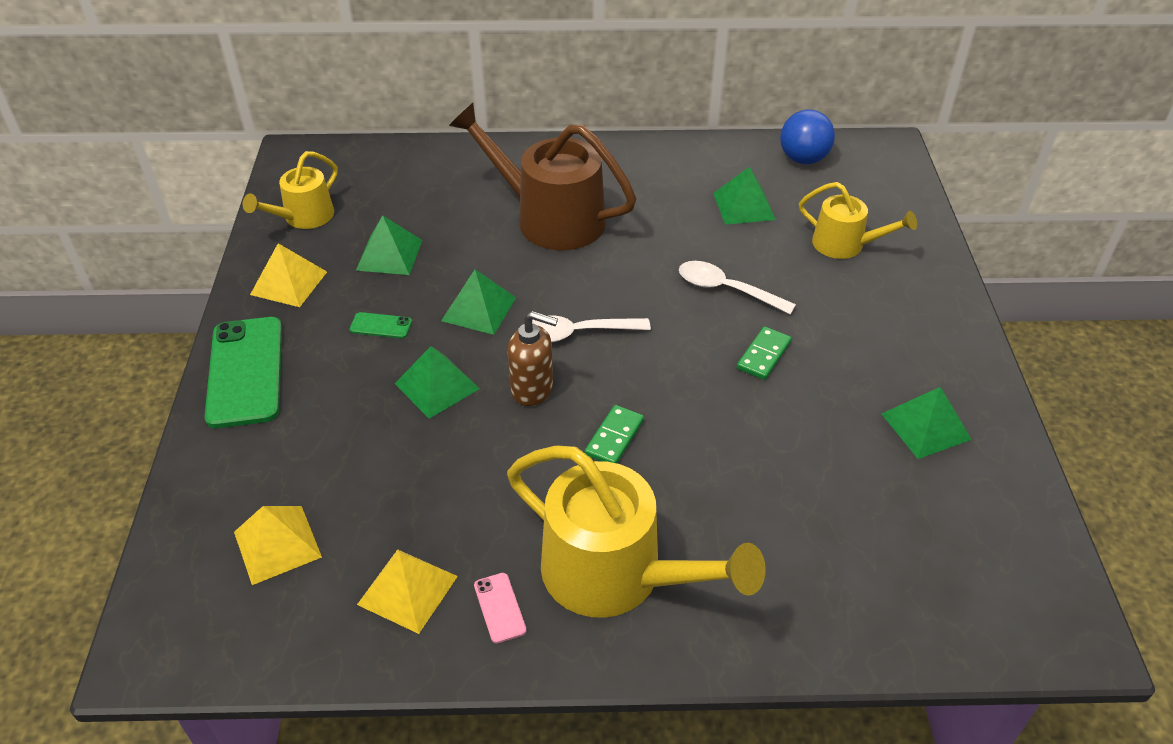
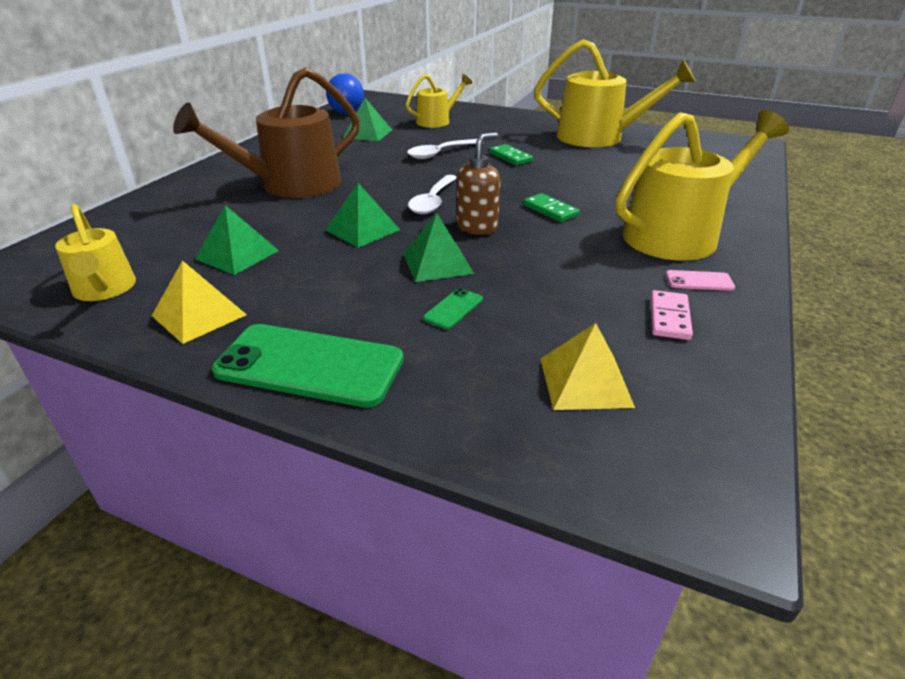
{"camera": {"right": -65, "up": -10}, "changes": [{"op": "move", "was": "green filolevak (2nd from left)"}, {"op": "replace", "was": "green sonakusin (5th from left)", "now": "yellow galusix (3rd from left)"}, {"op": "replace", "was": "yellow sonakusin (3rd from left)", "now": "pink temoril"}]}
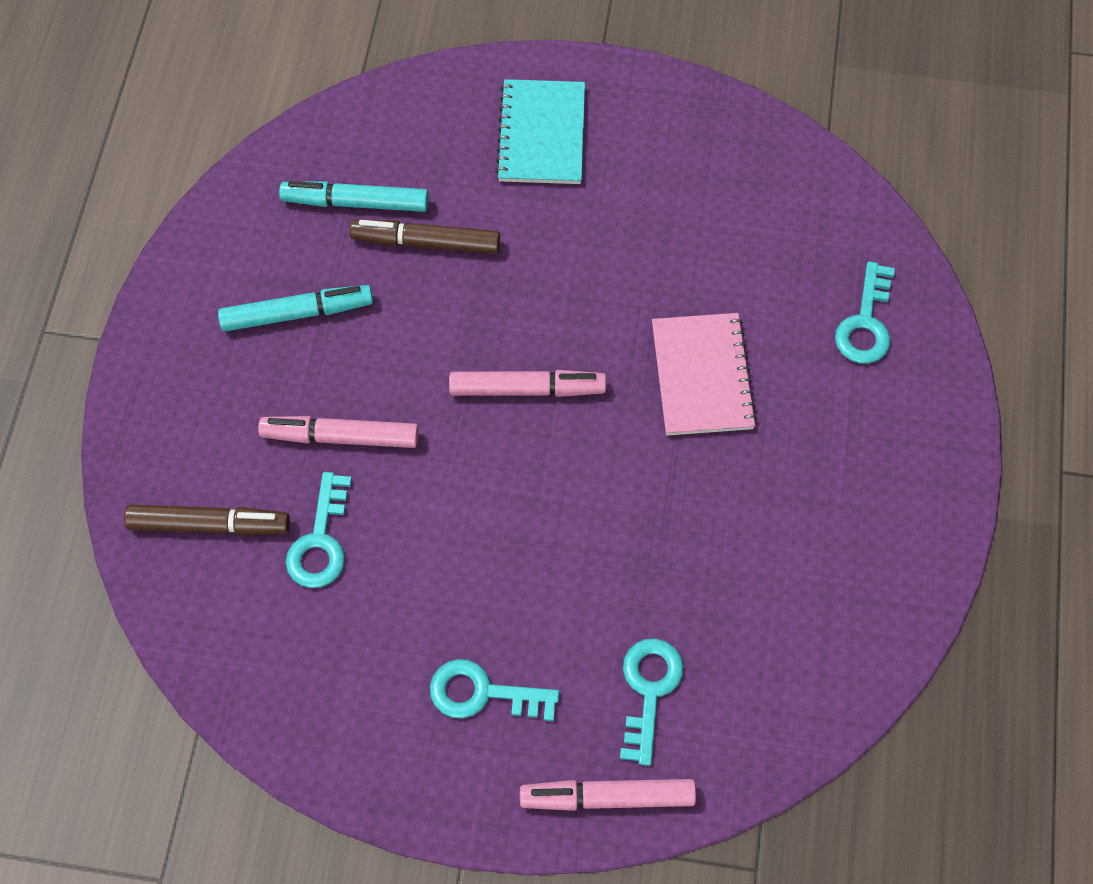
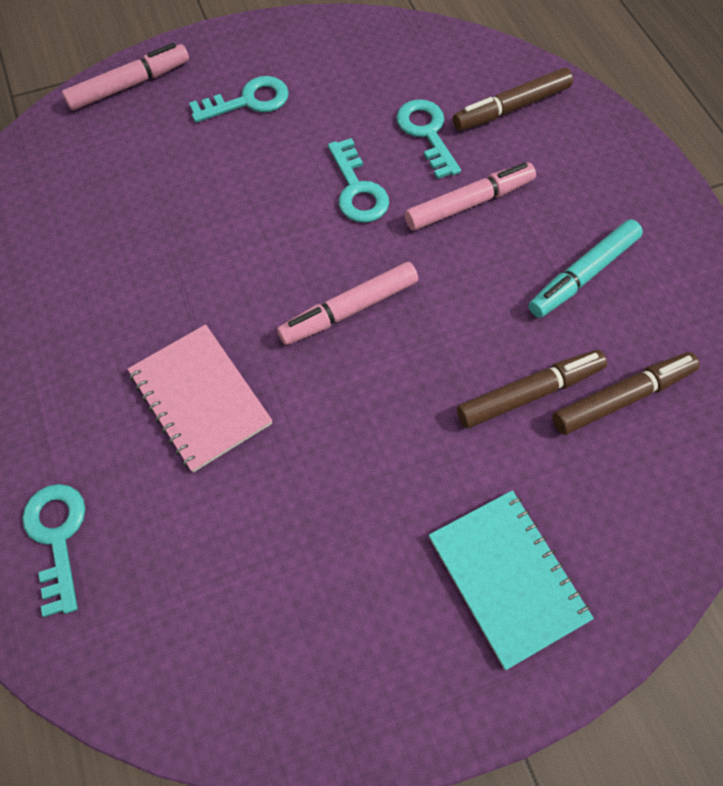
{"camera": {"right": 150, "up": 0}, "changes": [{"op": "move", "was": "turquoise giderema (3rd from left)"}, {"op": "recolor", "was": "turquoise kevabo (2nd from left)", "now": "brown kevabo (3rd from left)"}]}
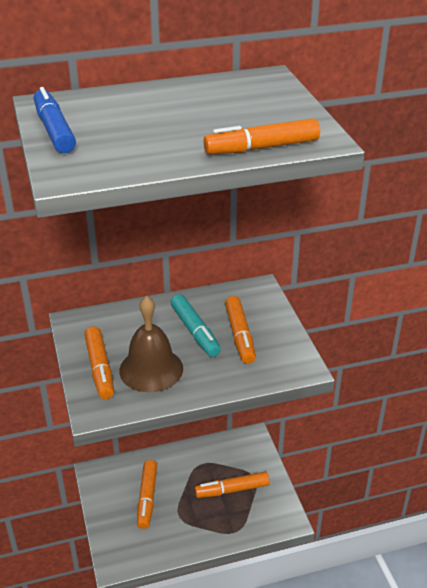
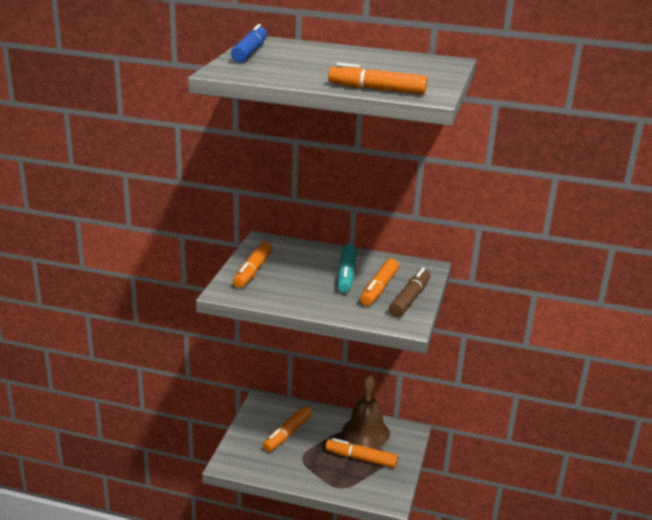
{"camera": {"right": 30, "up": -10}, "changes": [{"op": "move", "was": "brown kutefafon"}, {"op": "insert", "now": "brown kevabo"}]}
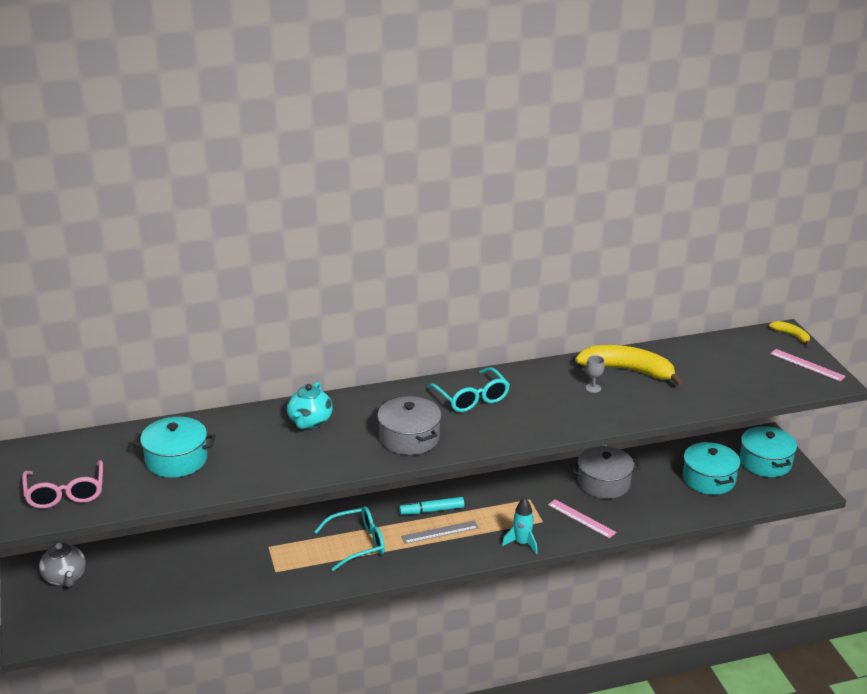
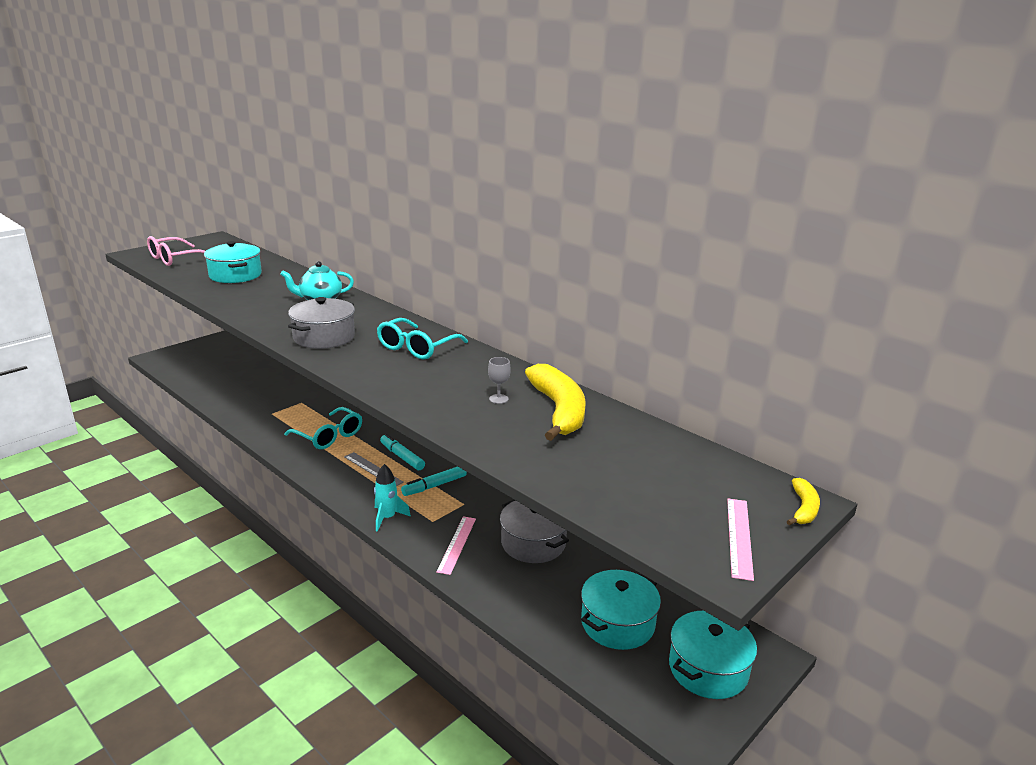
{"camera": {"right": 60, "up": -5}, "changes": [{"op": "insert", "now": "turquoise kevabo (2nd from left)"}, {"op": "delete", "was": "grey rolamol"}]}
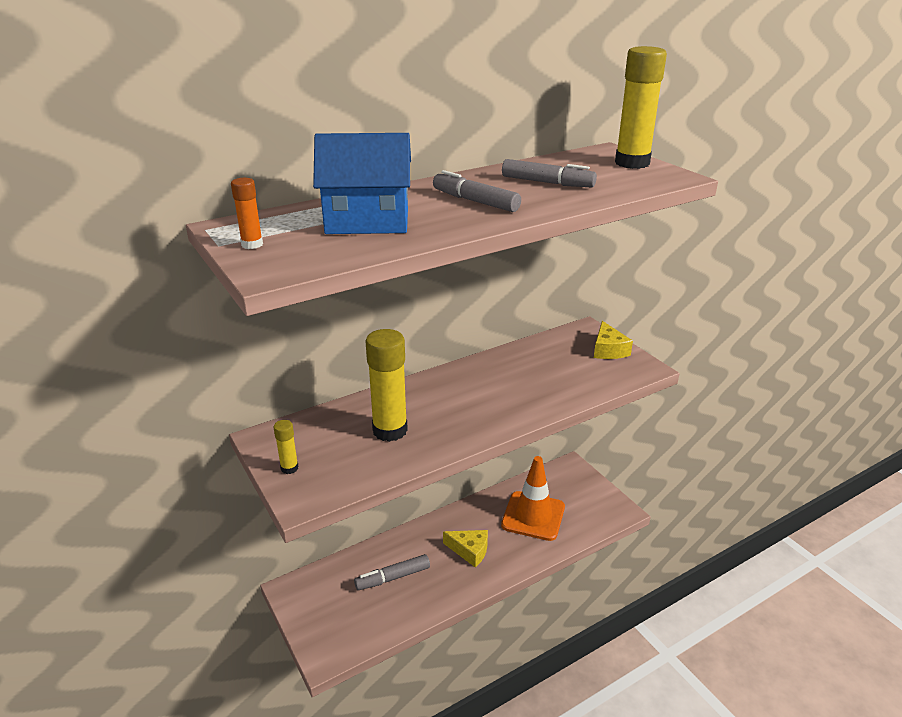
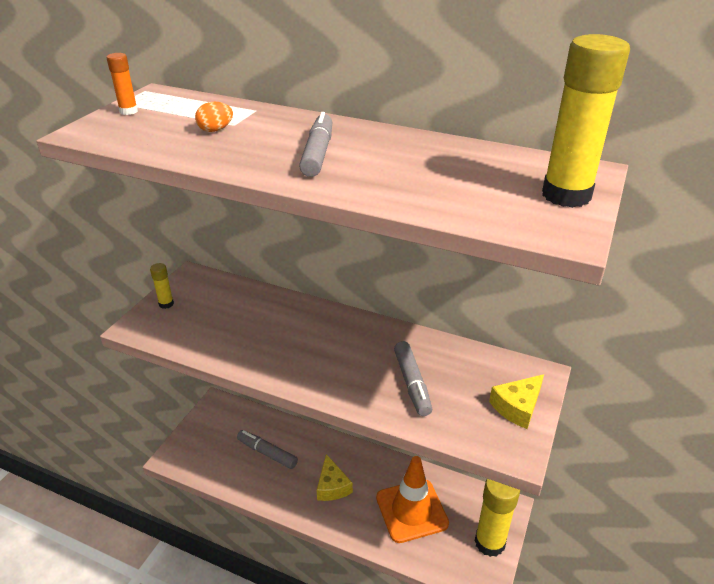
{"camera": {"right": 55, "up": 5}, "changes": [{"op": "replace", "was": "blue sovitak", "now": "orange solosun"}, {"op": "move", "was": "grey kevabo (3rd from left)"}, {"op": "move", "was": "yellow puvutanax (2nd from left)"}]}
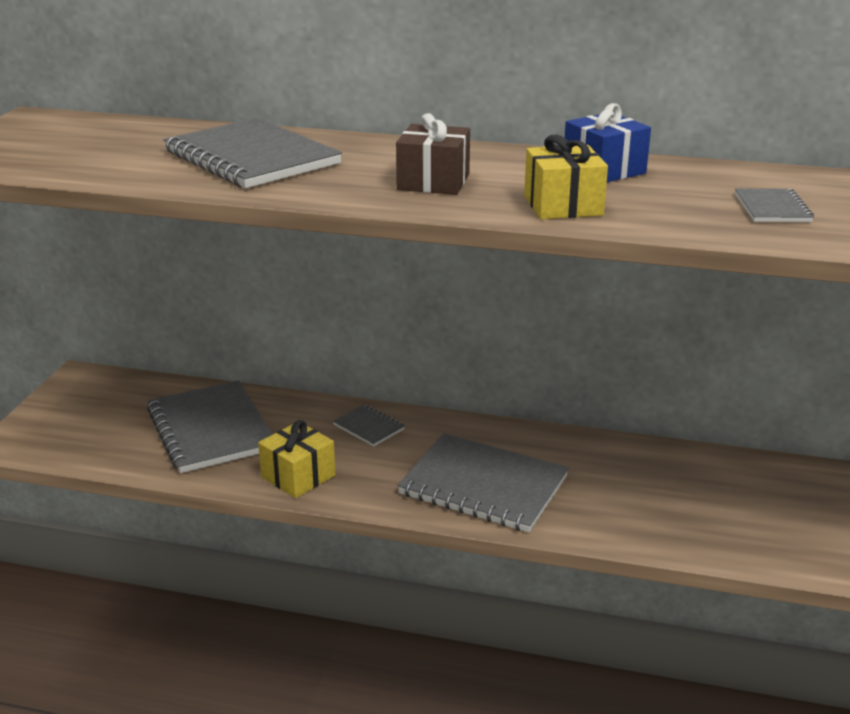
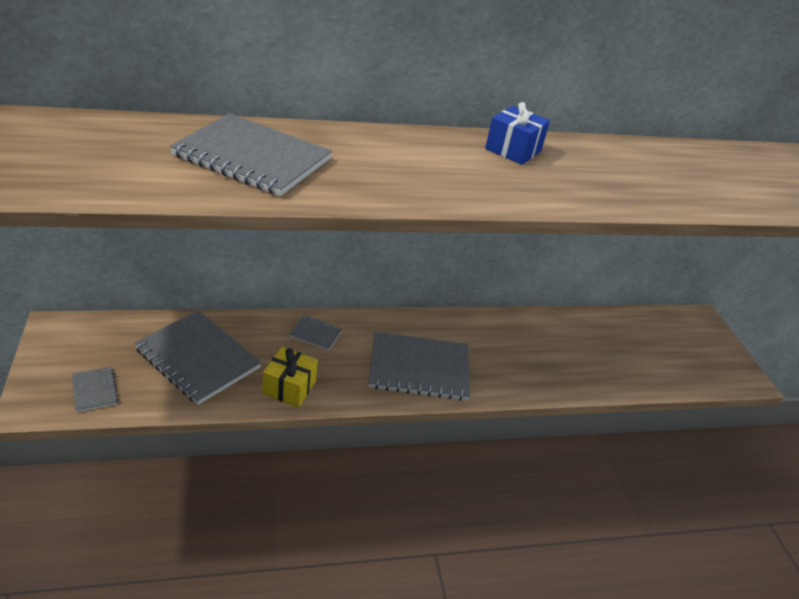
{"camera": {"right": -30, "up": 10}, "changes": [{"op": "move", "was": "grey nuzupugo (5th from left in the first image)", "now": "grey nuzupugo (1st from left)"}, {"op": "delete", "was": "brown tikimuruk"}, {"op": "delete", "was": "yellow tikimuruk (2nd from left)"}]}
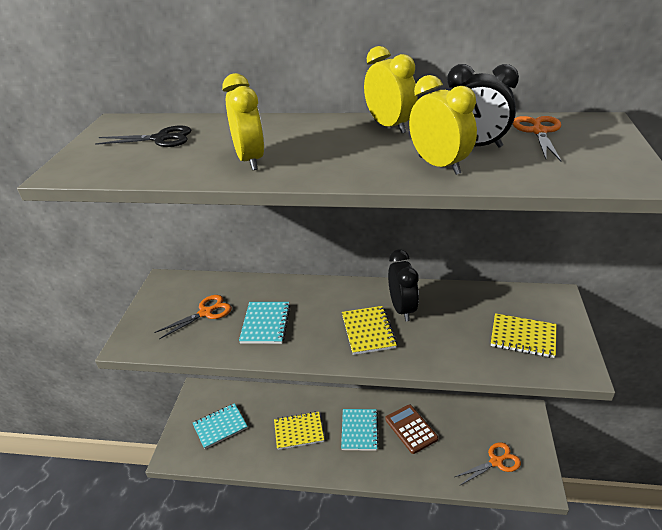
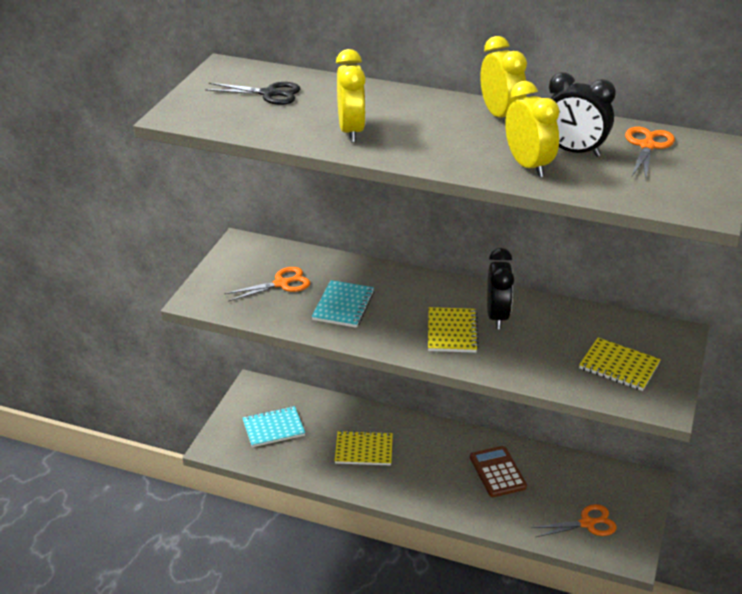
{"camera": {"right": 10, "up": 0}, "changes": [{"op": "delete", "was": "turquoise nuzupugo (3rd from left)"}]}
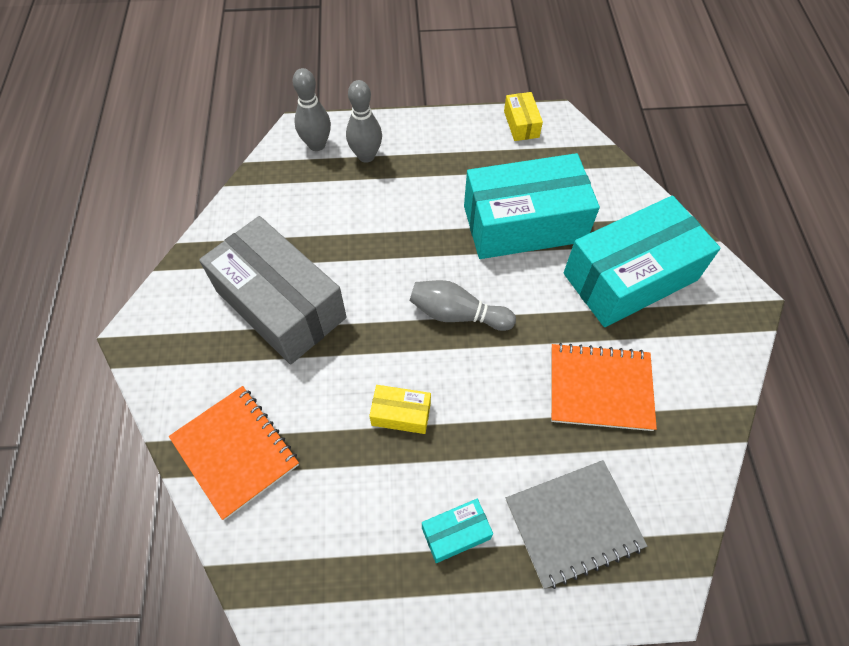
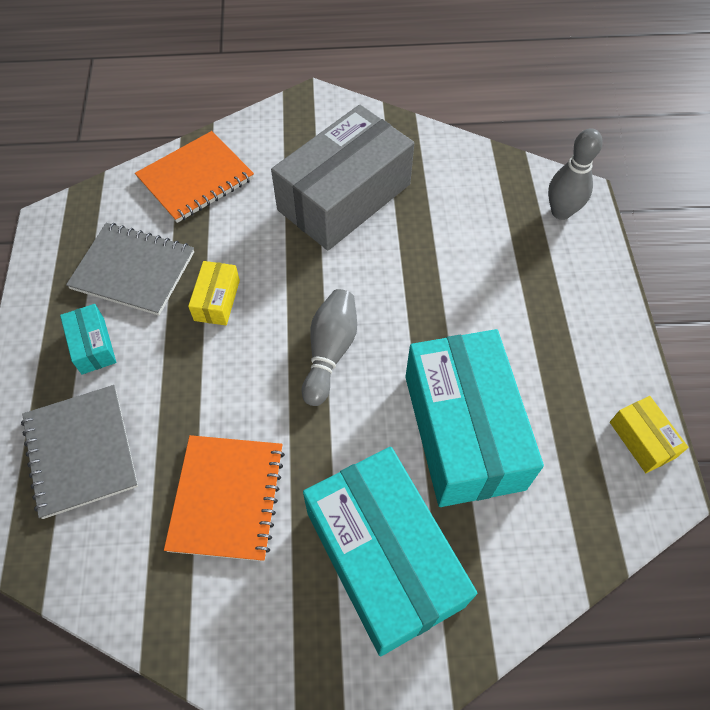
{"camera": {"right": 90, "up": 0}, "changes": [{"op": "insert", "now": "grey nuzupugo (2nd from left)"}, {"op": "rotate", "was": "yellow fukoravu (2nd from left)", "clockwise": 75}, {"op": "delete", "was": "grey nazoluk (2nd from left)"}]}
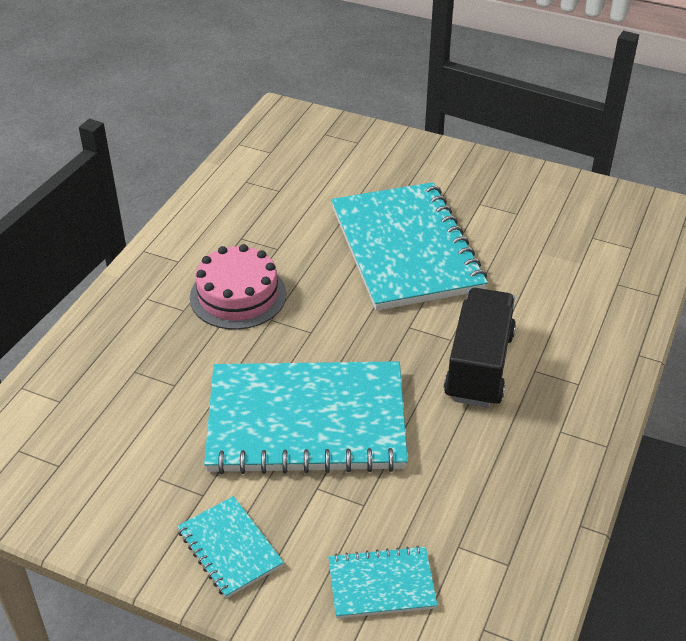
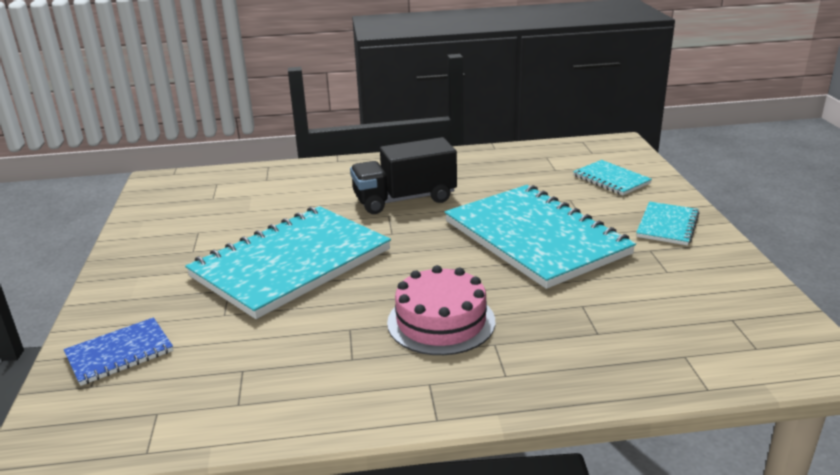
{"camera": {"right": -120, "up": -15}, "changes": [{"op": "insert", "now": "blue nuzupugo"}]}
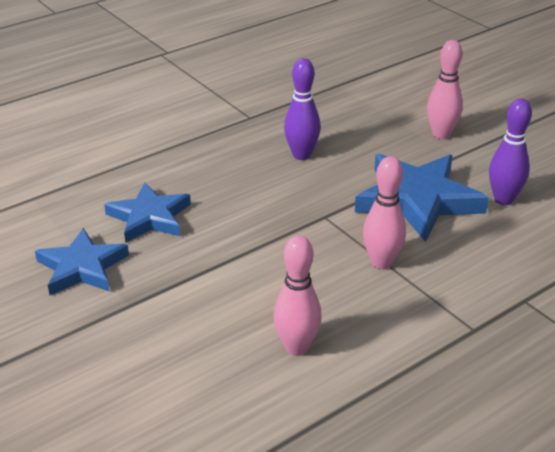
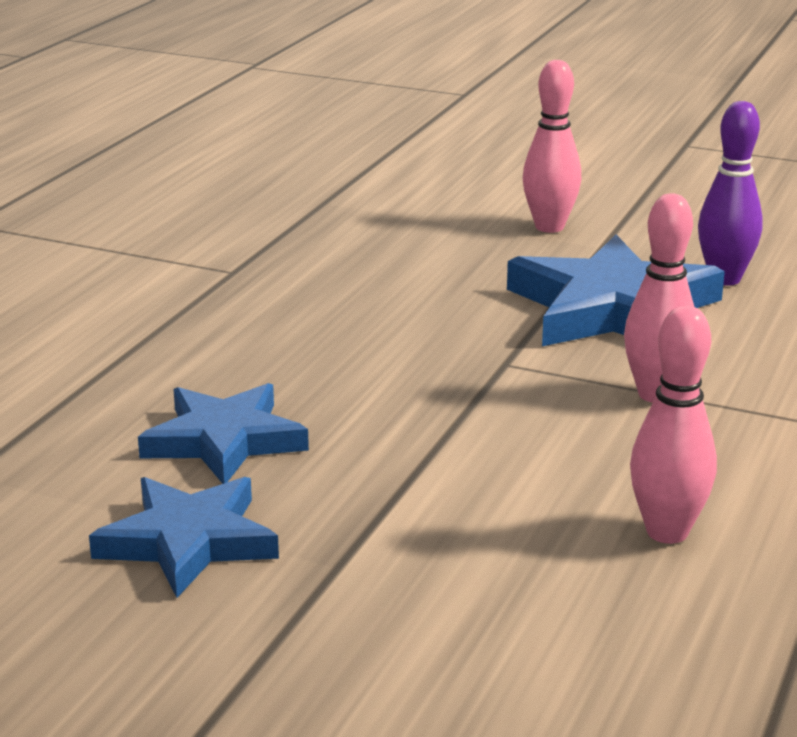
{"camera": {"right": -30, "up": -10}, "changes": [{"op": "delete", "was": "purple nazoluk (1st from left)"}]}
